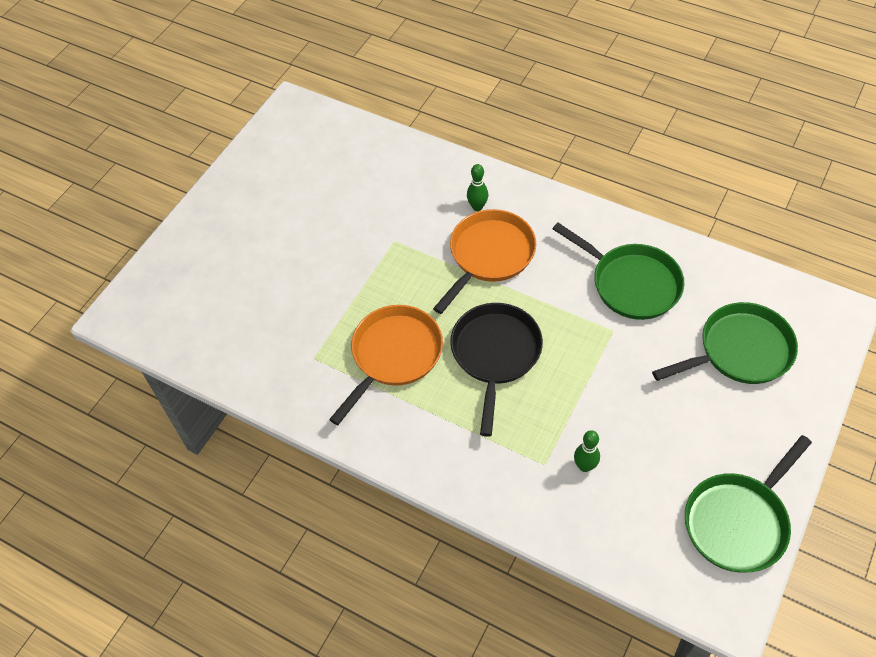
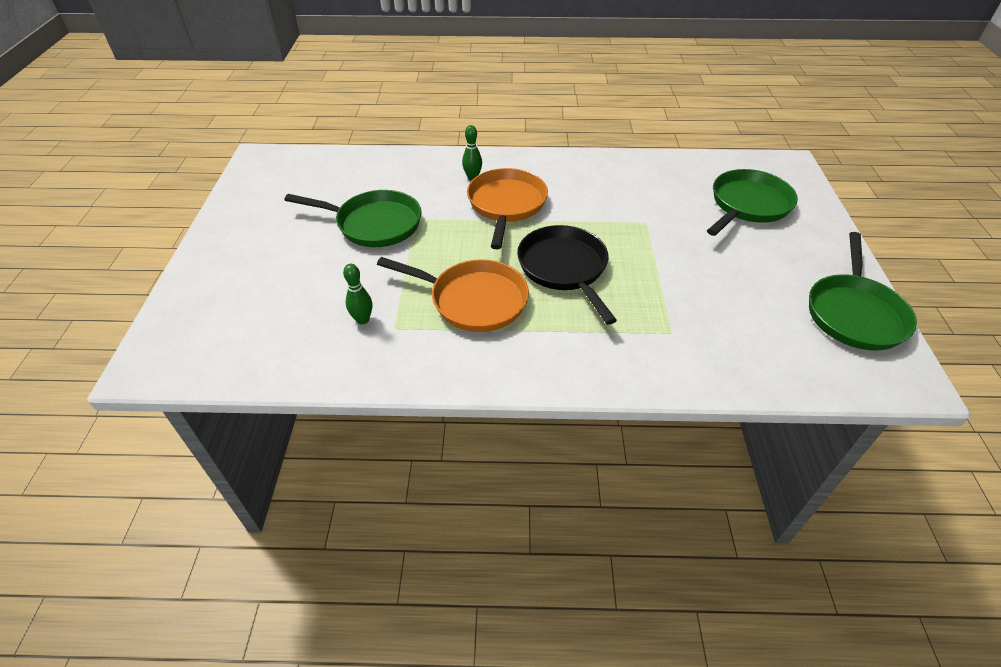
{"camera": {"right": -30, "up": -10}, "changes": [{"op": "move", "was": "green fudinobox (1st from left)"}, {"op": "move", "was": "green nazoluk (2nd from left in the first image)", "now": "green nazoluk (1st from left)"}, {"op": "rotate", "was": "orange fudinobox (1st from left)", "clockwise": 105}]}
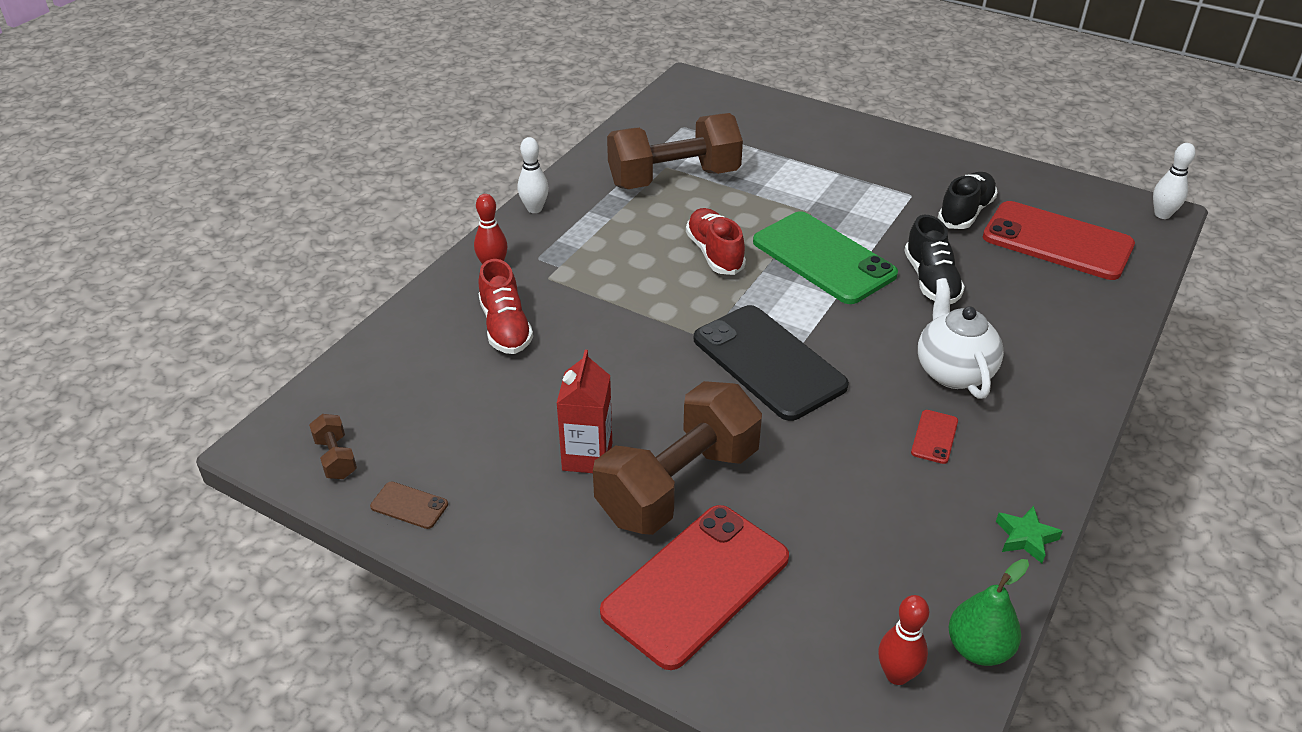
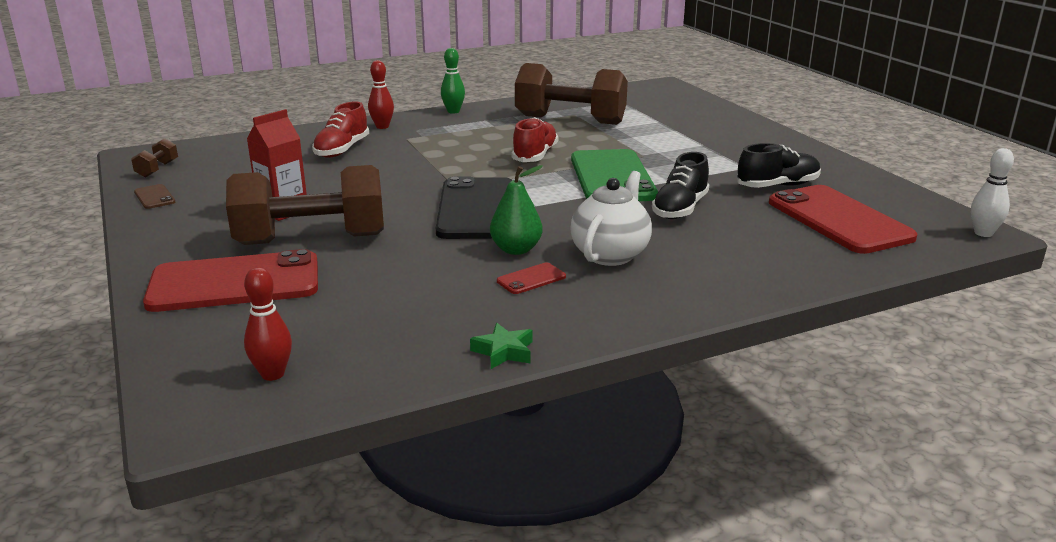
{"camera": {"right": 35, "up": -15}, "changes": [{"op": "recolor", "was": "white nazoluk (1st from left)", "now": "green nazoluk"}, {"op": "move", "was": "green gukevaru"}]}
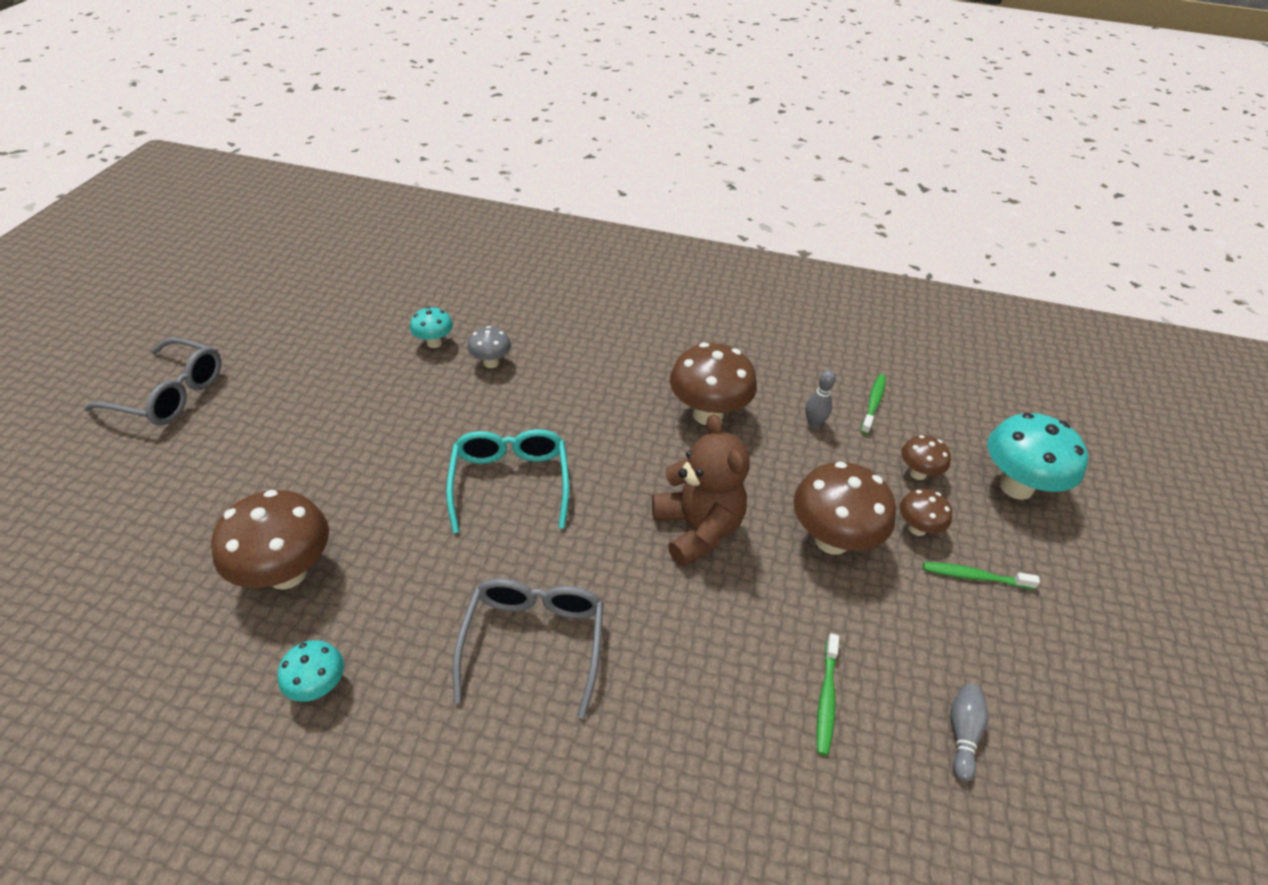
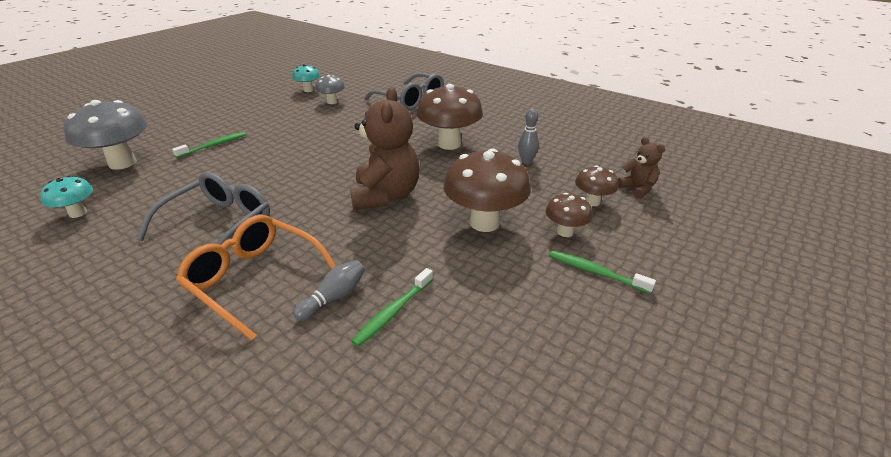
{"camera": {"right": 25, "up": -10}, "changes": [{"op": "recolor", "was": "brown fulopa (1st from left)", "now": "grey fulopa (1st from left)"}, {"op": "move", "was": "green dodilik (2nd from left in the first image)", "now": "green dodilik (1st from left)"}, {"op": "insert", "now": "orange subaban"}, {"op": "move", "was": "grey nazoluk (2nd from left in the first image)", "now": "grey nazoluk (1st from left)"}, {"op": "move", "was": "grey subaban (1st from left in the first image)", "now": "grey subaban (2nd from left)"}, {"op": "insert", "now": "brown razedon (2nd from left)"}, {"op": "delete", "was": "turquoise subaban"}, {"op": "delete", "was": "turquoise fulopa (3rd from left)"}]}
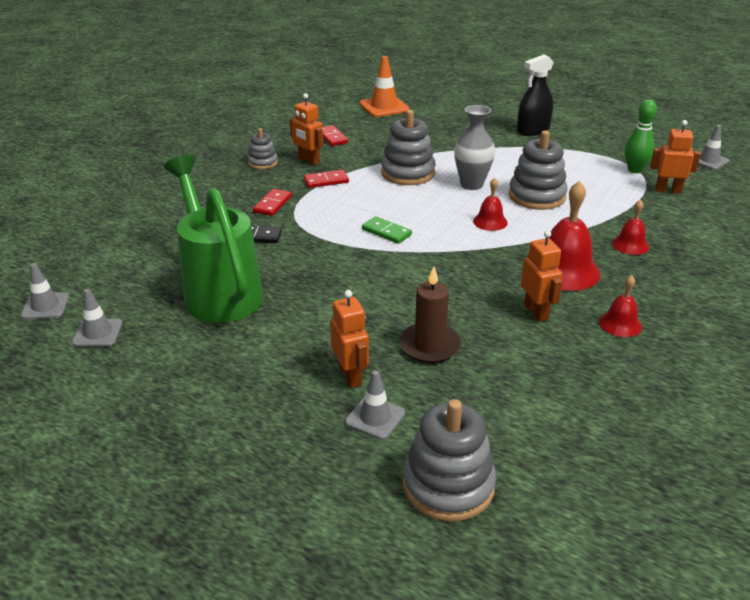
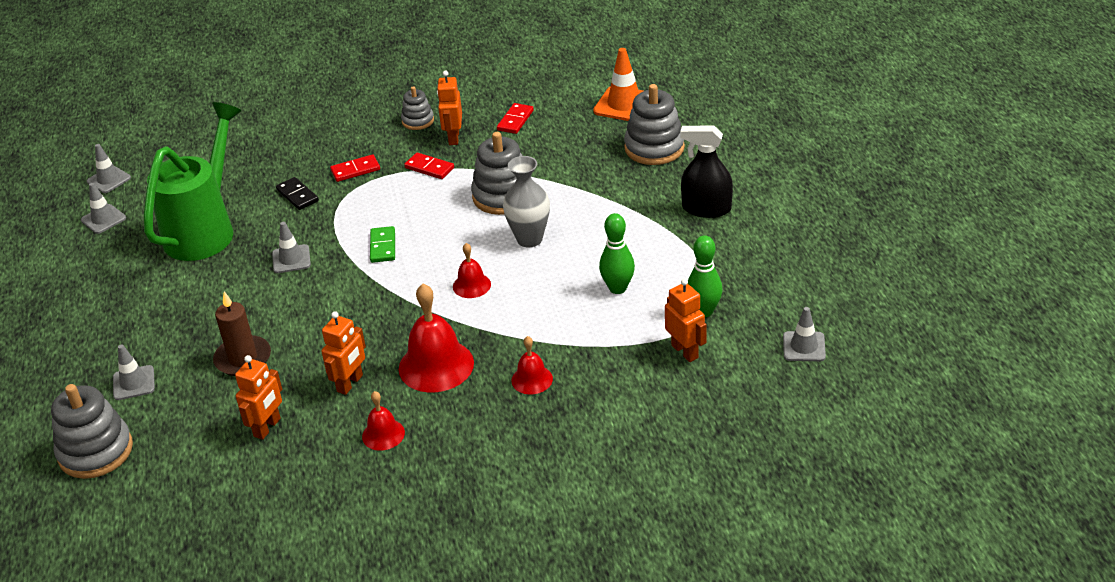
{"camera": {"right": 50, "up": 5}, "changes": [{"op": "move", "was": "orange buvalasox (2nd from left in the first image)", "now": "orange buvalasox (1st from left)"}, {"op": "insert", "now": "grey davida (4th from left)"}, {"op": "insert", "now": "green nazoluk (1st from left)"}, {"op": "move", "was": "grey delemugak (4th from left)"}]}
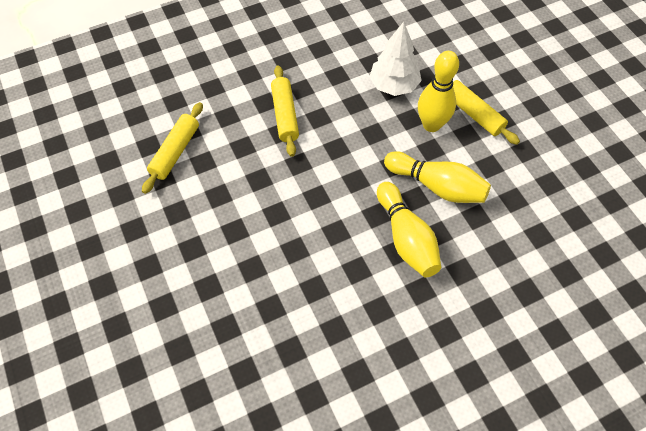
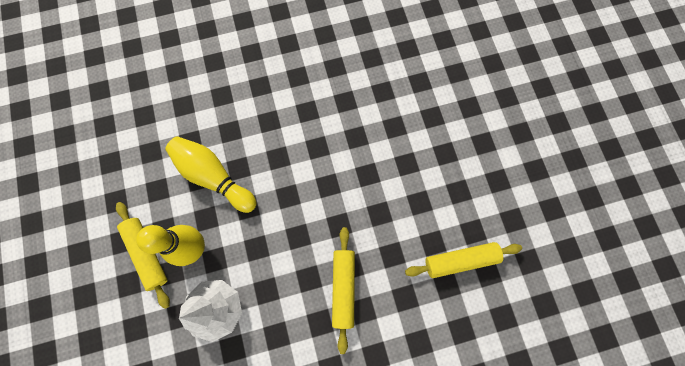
{"camera": {"right": -170, "up": 15}, "changes": [{"op": "rotate", "was": "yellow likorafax (1st from left in the first image)", "clockwise": 45}, {"op": "delete", "was": "yellow nazoluk (1st from left)"}]}
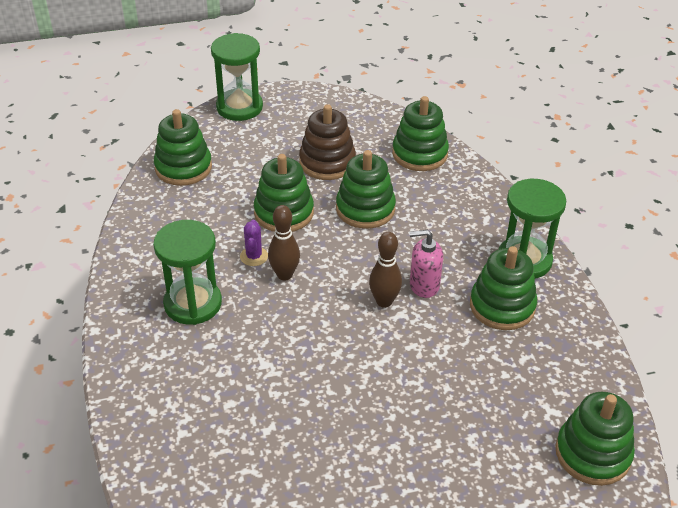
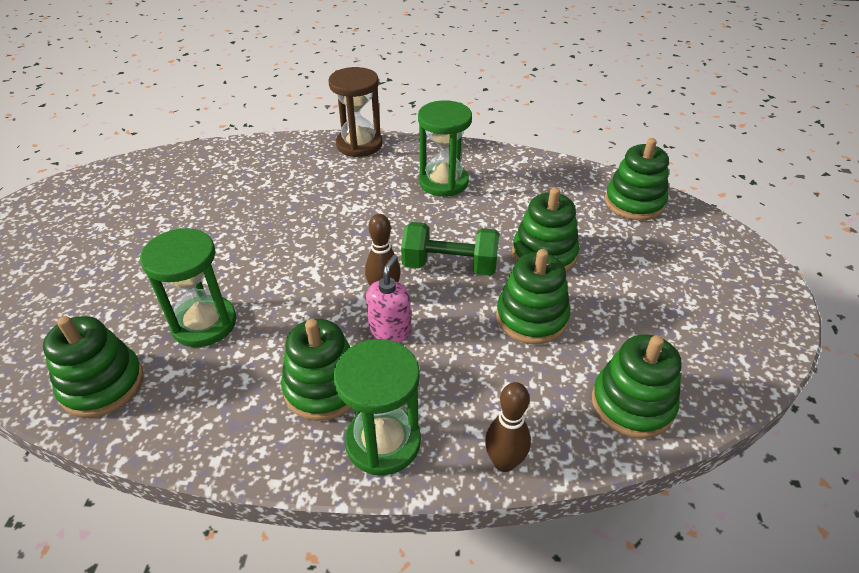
{"camera": {"right": 110, "up": 0}, "changes": [{"op": "move", "was": "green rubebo (2nd from left in the first image)", "now": "green rubebo (1st from left)"}, {"op": "insert", "now": "brown rubebo"}, {"op": "insert", "now": "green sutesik"}, {"op": "move", "was": "brown nazoluk (1st from left in the first image)", "now": "brown nazoluk (2nd from left)"}, {"op": "delete", "was": "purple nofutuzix"}, {"op": "delete", "was": "brown delemugak"}]}
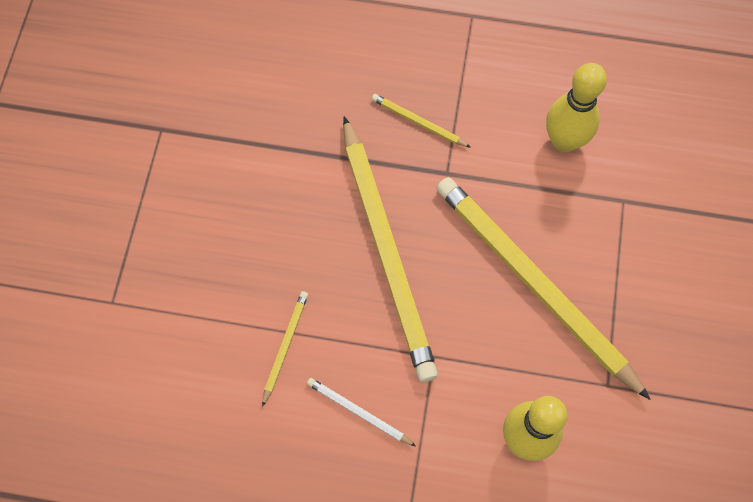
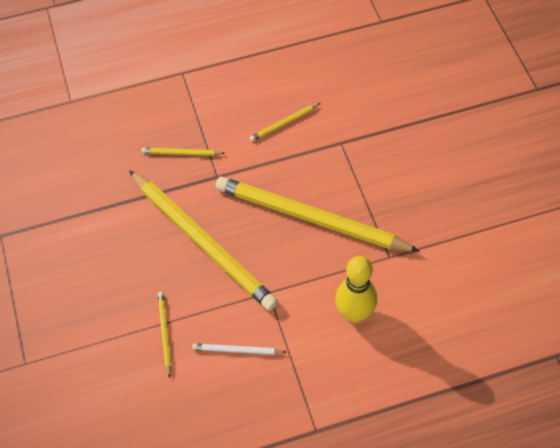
{"camera": {"right": -25, "up": -10}, "changes": [{"op": "replace", "was": "yellow nazoluk (2nd from left)", "now": "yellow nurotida (4th from left)"}]}
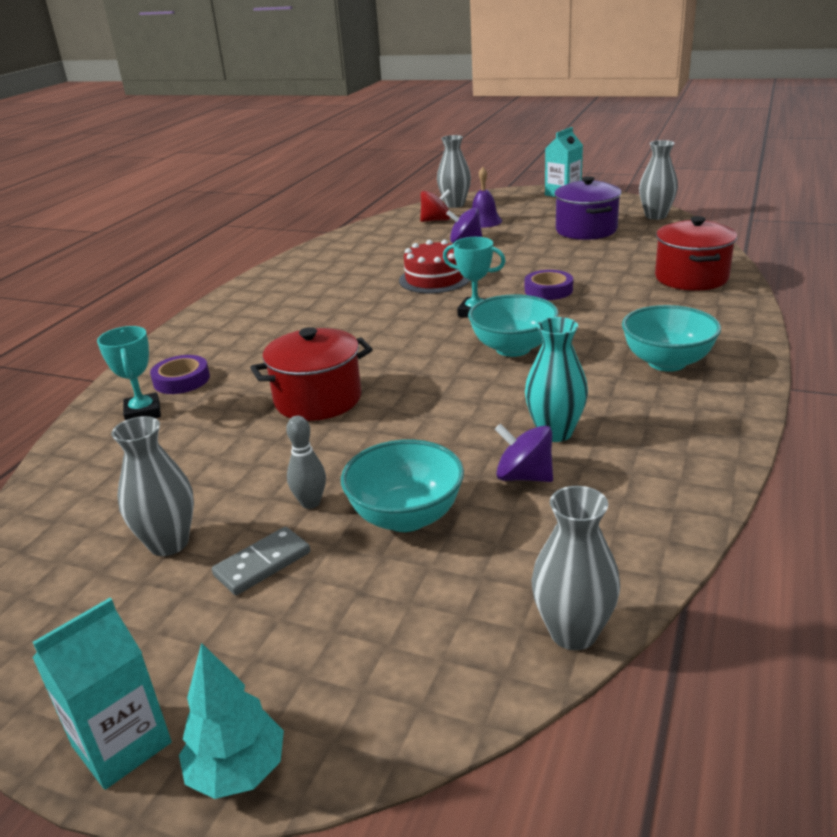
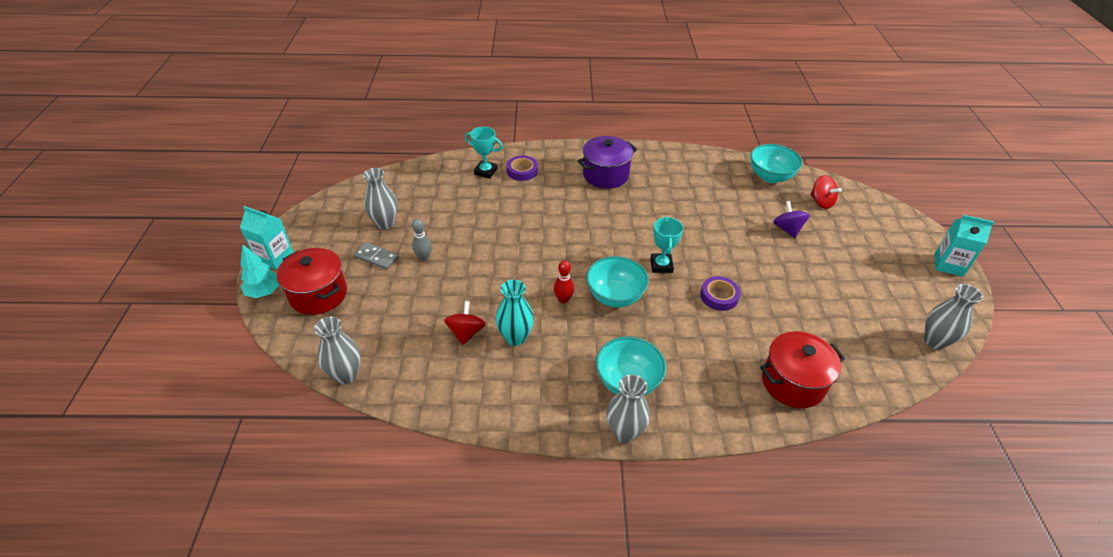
{"camera": {"right": 65, "up": 15}, "changes": [{"op": "move", "was": "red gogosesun (1st from left)"}, {"op": "recolor", "was": "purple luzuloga (2nd from left)", "now": "red luzuloga (1st from left)"}, {"op": "rotate", "was": "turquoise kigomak (1st from left)", "clockwise": 60}, {"op": "insert", "now": "red nazoluk"}, {"op": "move", "was": "purple gogosesun"}, {"op": "move", "was": "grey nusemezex (2nd from left in the first image)", "now": "grey nusemezex (3rd from left)"}, {"op": "move", "was": "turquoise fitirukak (1st from left in the first image)", "now": "turquoise fitirukak (3rd from left)"}, {"op": "delete", "was": "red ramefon"}, {"op": "delete", "was": "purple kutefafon"}]}
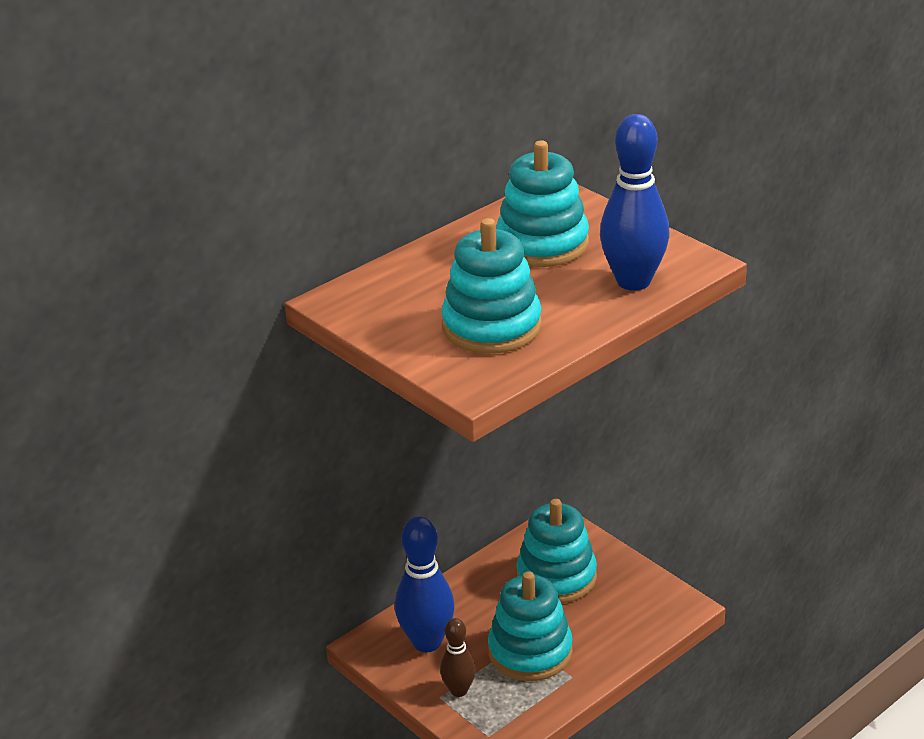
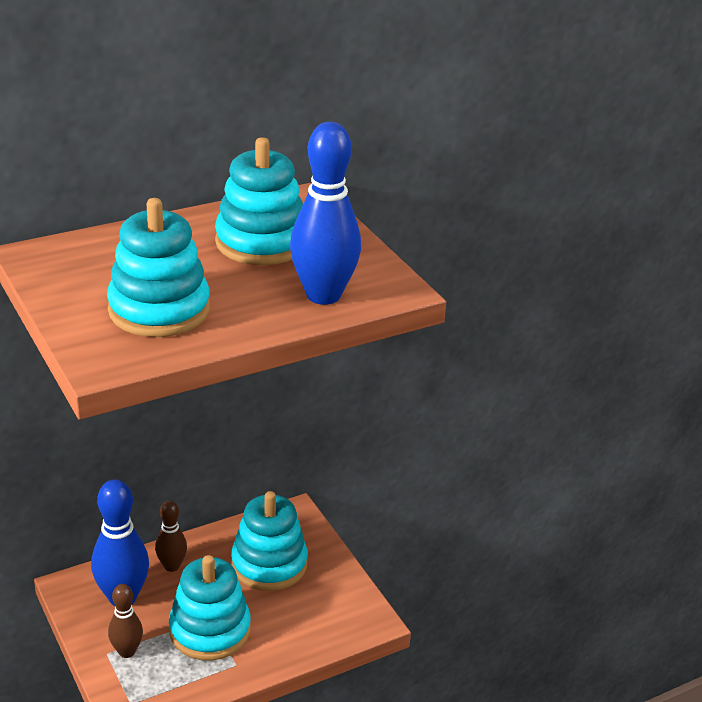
{"camera": {"right": 10, "up": 0}, "changes": [{"op": "insert", "now": "brown nazoluk (2nd from left)"}]}
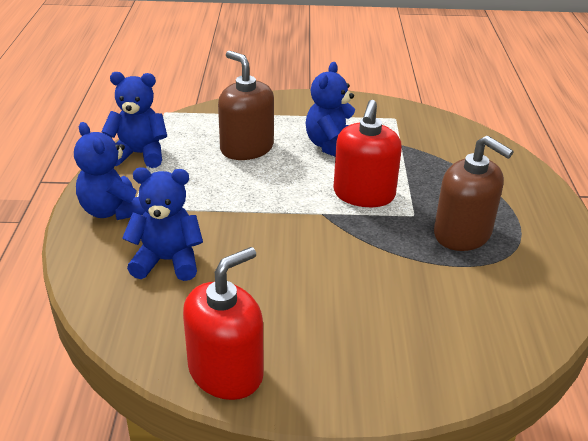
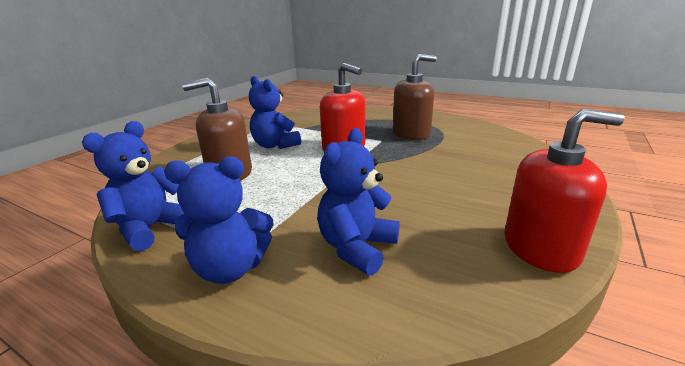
{"camera": {"right": -60, "up": -10}, "changes": [{"op": "rotate", "was": "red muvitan (1st from left in the first image)", "clockwise": 105}]}
